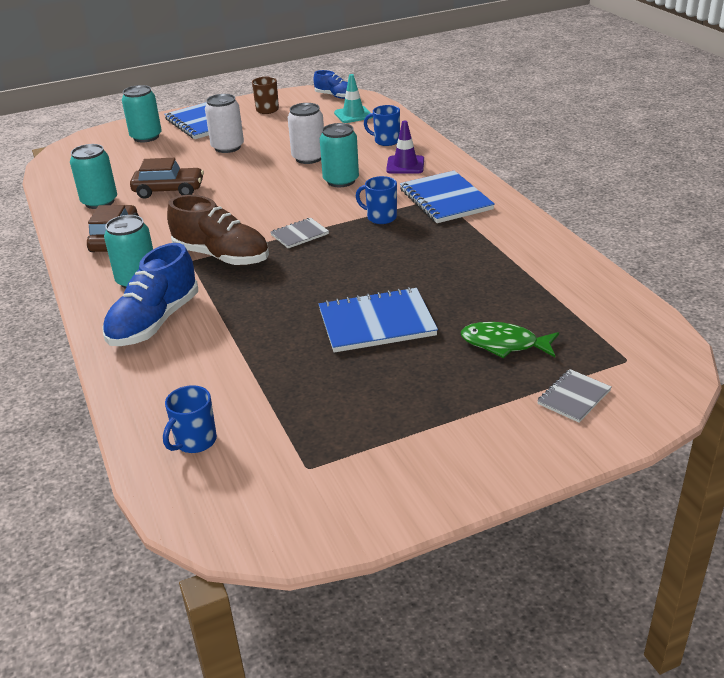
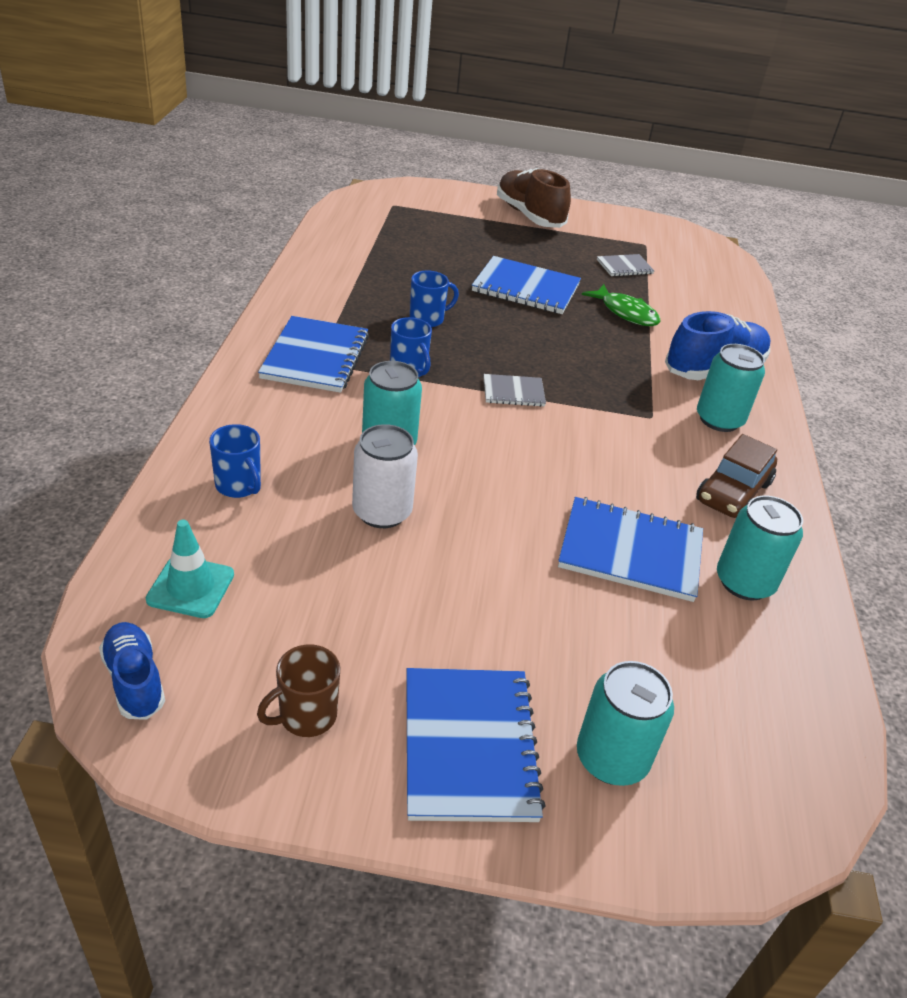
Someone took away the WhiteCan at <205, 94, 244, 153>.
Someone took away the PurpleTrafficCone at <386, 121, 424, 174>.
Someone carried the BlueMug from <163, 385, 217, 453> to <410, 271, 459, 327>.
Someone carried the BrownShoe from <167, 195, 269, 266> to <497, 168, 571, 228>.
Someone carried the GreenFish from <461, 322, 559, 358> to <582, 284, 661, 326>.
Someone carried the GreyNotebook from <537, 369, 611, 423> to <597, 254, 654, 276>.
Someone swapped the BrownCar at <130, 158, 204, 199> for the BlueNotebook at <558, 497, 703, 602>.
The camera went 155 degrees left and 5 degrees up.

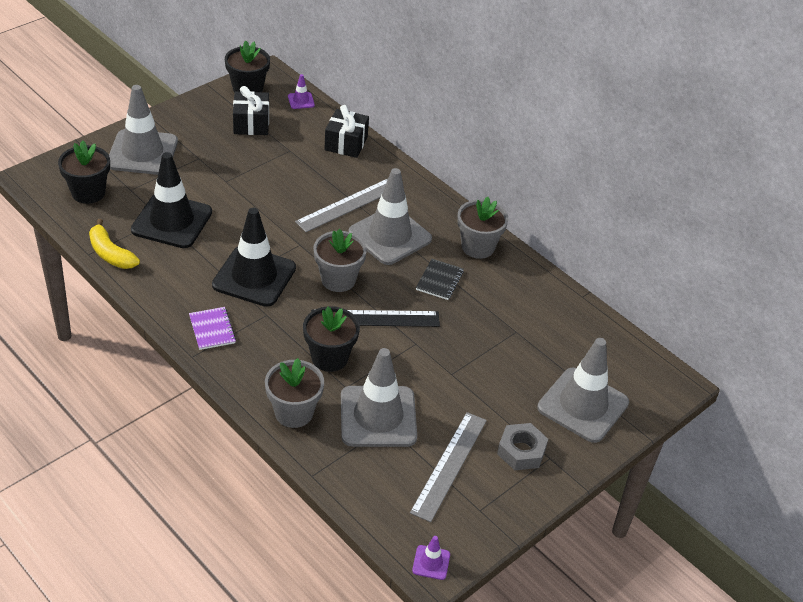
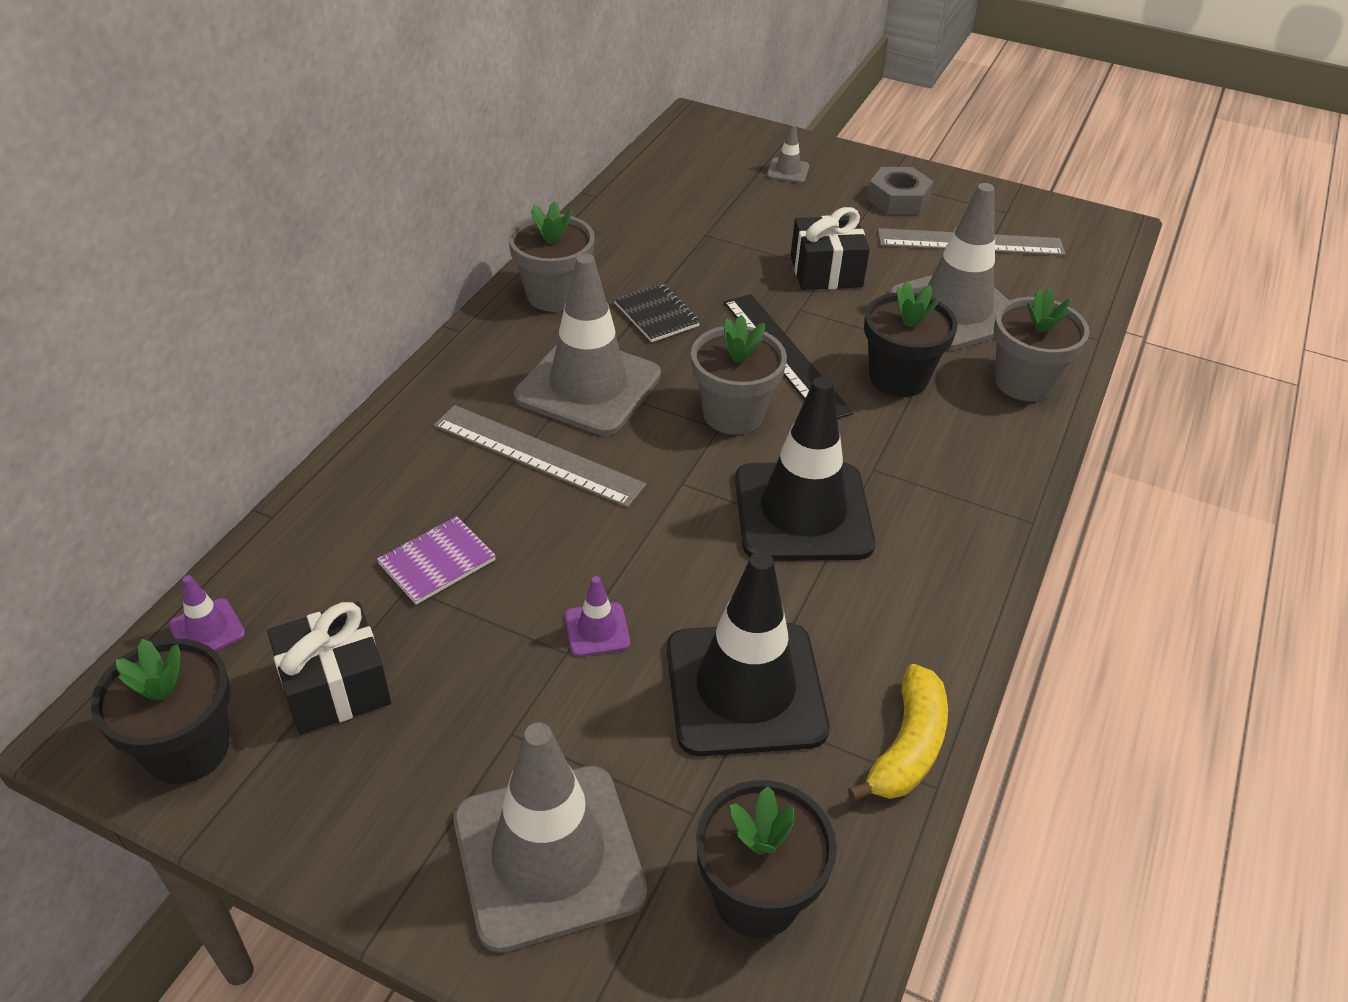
Someone carried the PurpleNotebook from <189, 307, 236, 350> to <377, 516, 496, 605>.
Someone carried the BlackGift from <324, 105, 369, 158> to <791, 207, 870, 290>.
Someone carried the PurpleTrafficCone from <412, 536, 450, 580> to <565, 576, 630, 656>.
Someone rotated the BlackNotebook at <416, 259, 464, 300> by 60 degrees clockwise.
Someone scaled the GreyTrafficCone at <537, 338, 629, 443> by 0.42.
The camera went 110 degrees left and 0 degrees up.

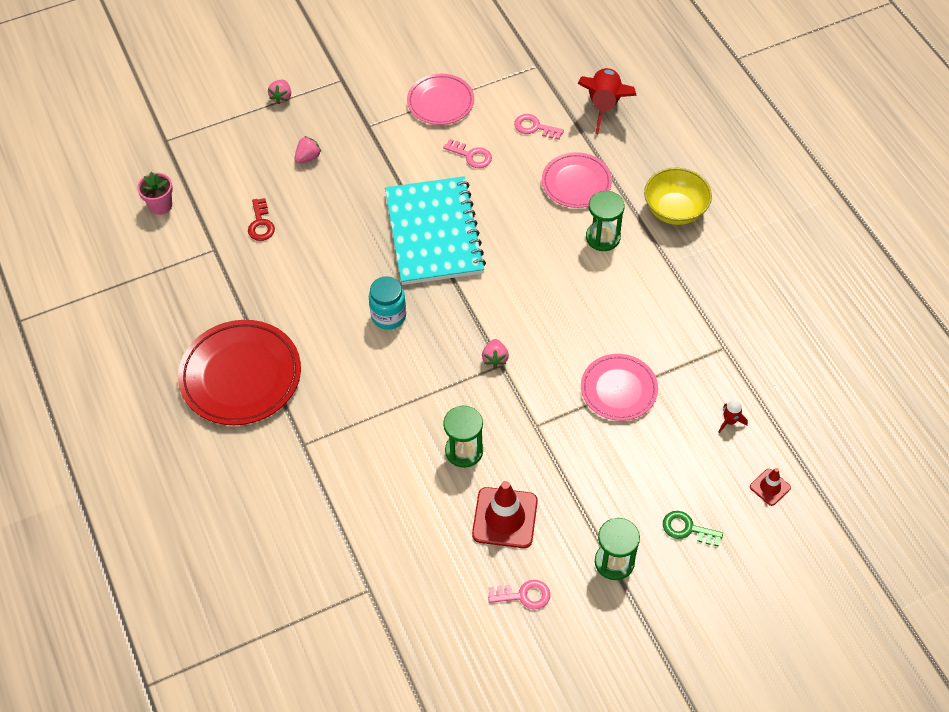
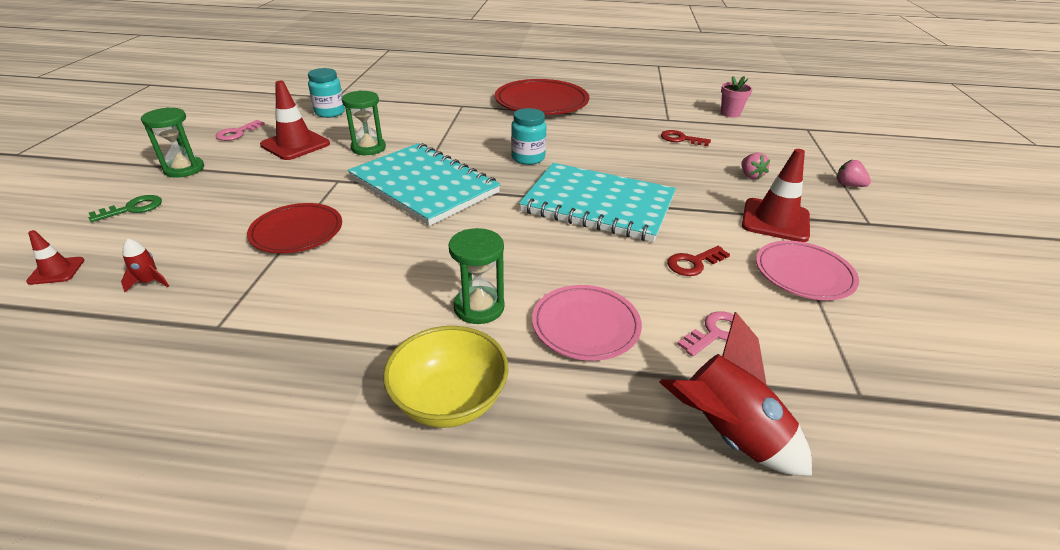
Someone put down the TurquoiseJar at <308, 68, 345, 118>.
Someone put down the RedTrafficCone at <742, 149, 810, 242>.
Someone swapped the PinkStrawberry at <482, 339, 509, 368> for the TurquoiseNotebook at <348, 143, 501, 226>.
Someone repainted the PinkKey at <443, 139, 492, 168>, which became the RedKey at <667, 246, 730, 276>.
Someone repainted the PinkPlate at <581, 354, 658, 421>, which became the RedPlate at <247, 203, 342, 253>.
The camera went 120 degrees right and 20 degrees down.

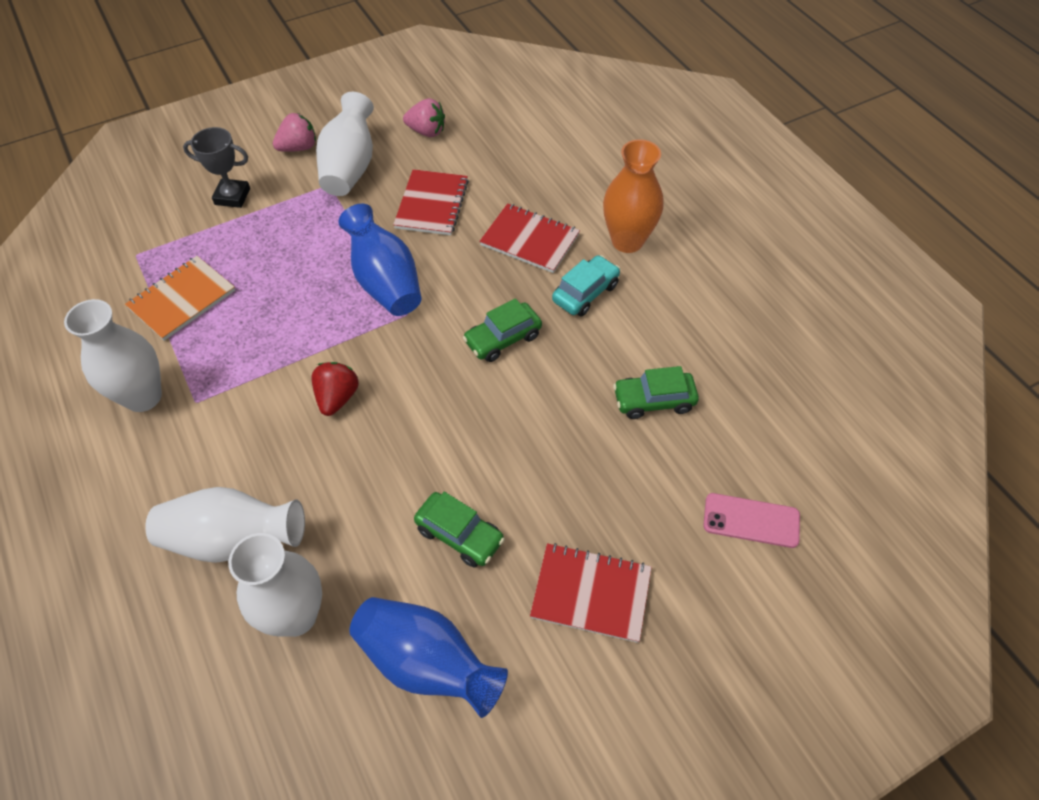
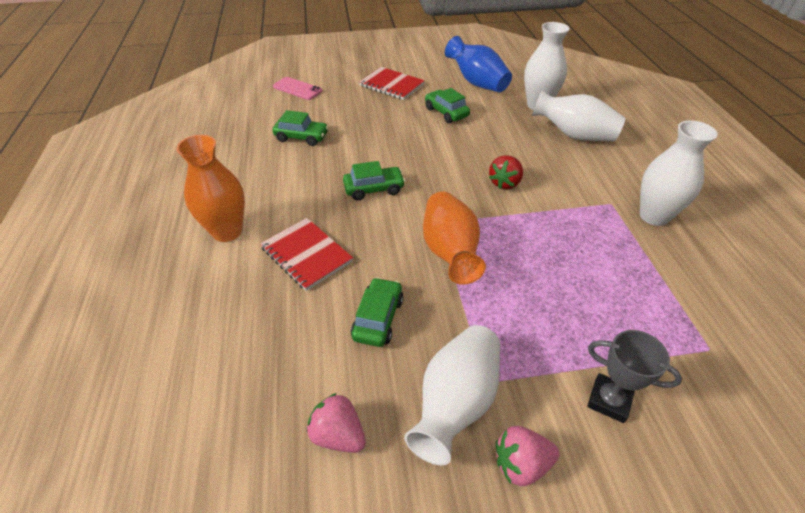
Someone took away the OrangeNotebook at <125, 256, 235, 341>.
Someone took away the TurquoiseCar at <552, 255, 620, 316>.
Someone swapped the RedNotebook at <393, 169, 469, 235> for the GreenCar at <351, 277, 404, 347>.
Someone repainted the BlueVase at <338, 204, 422, 316>, which became the OrangeVase at <423, 191, 486, 285>.
The camera went 160 degrees left and 10 degrees down.

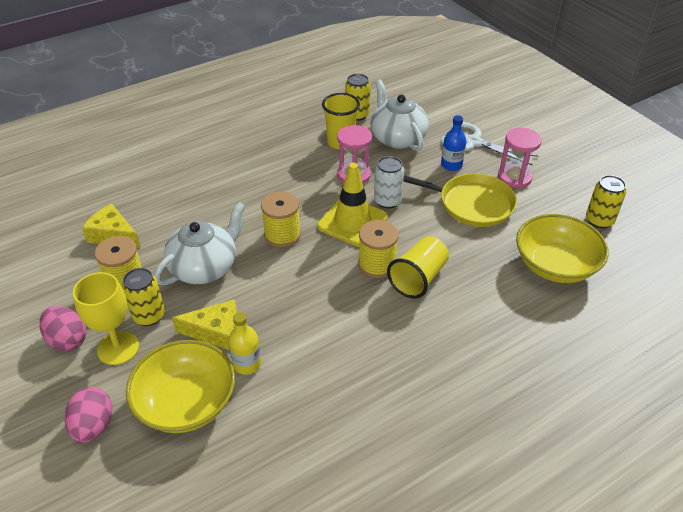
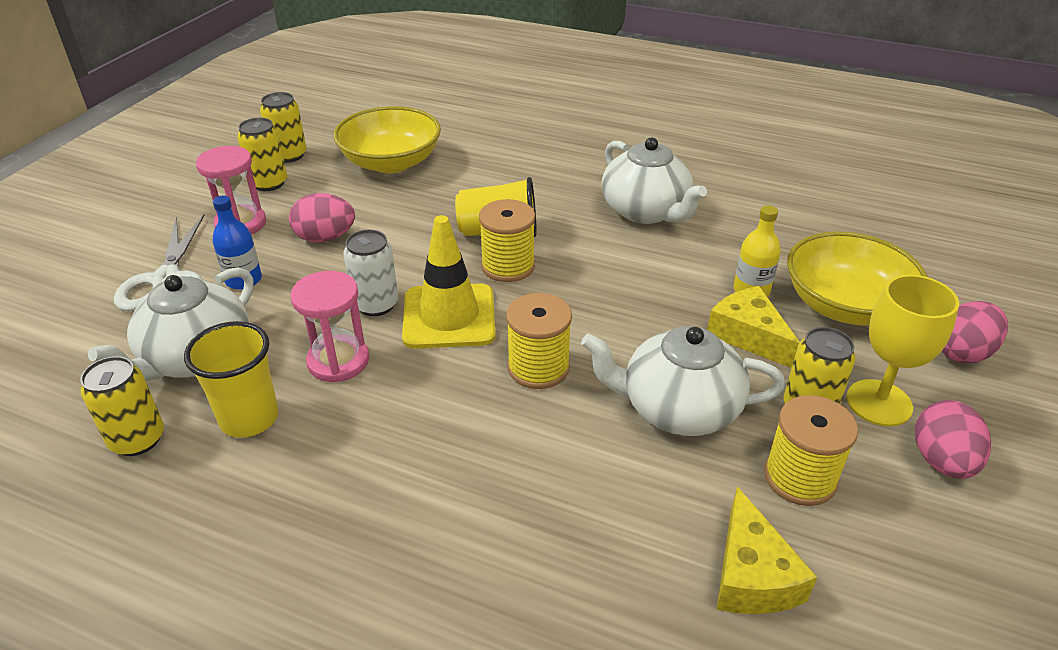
Someone put down the YellowCan at <237, 118, 287, 191>.
Someone put down the WhiteTeapot at <601, 138, 707, 224>.
Someone swapped the YellowPan at <403, 173, 517, 227> for the PinkEgg at <289, 193, 355, 243>.
The camera went 125 degrees left and 5 degrees down.

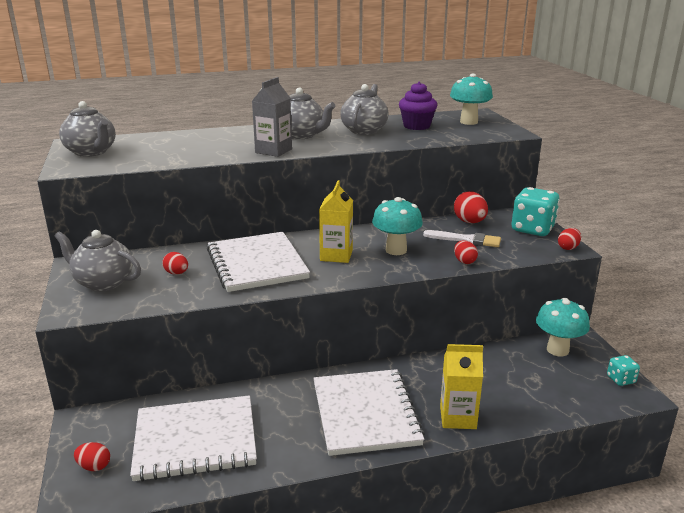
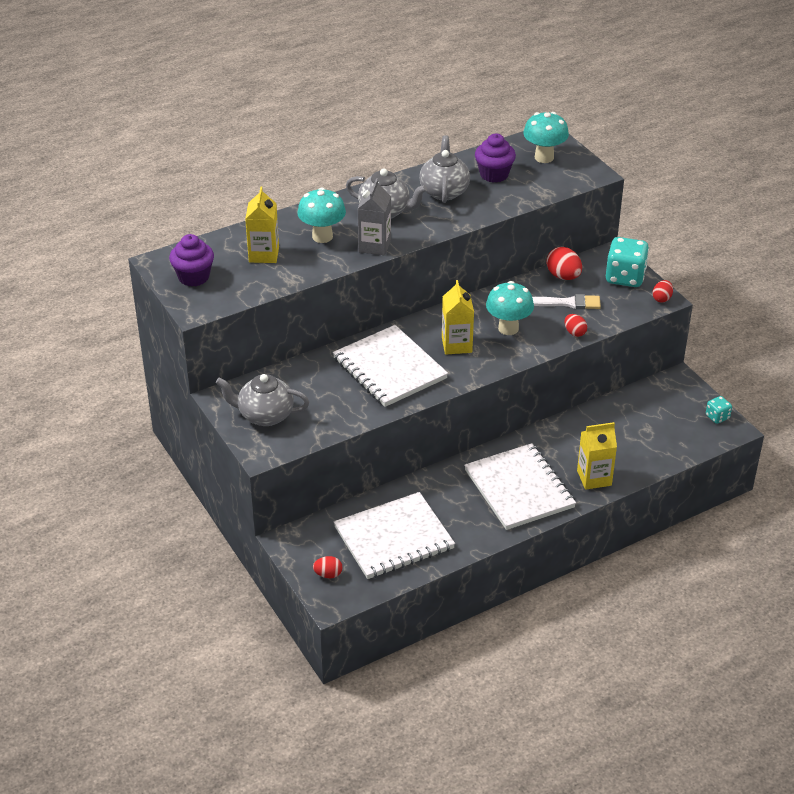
Someone took away the RedEgg at <162, 252, 188, 275>.
Someone put down the YellowCarton at <245, 187, 279, 263>.
Someone carried the TurquoiseMushroom from <536, 298, 590, 357> to <297, 188, 346, 243>.
Someone swapped the GreyTeapot at <59, 101, 116, 157> for the PurpleCupcake at <169, 234, 214, 286>.
The camera went 15 degrees left and 15 degrees up.

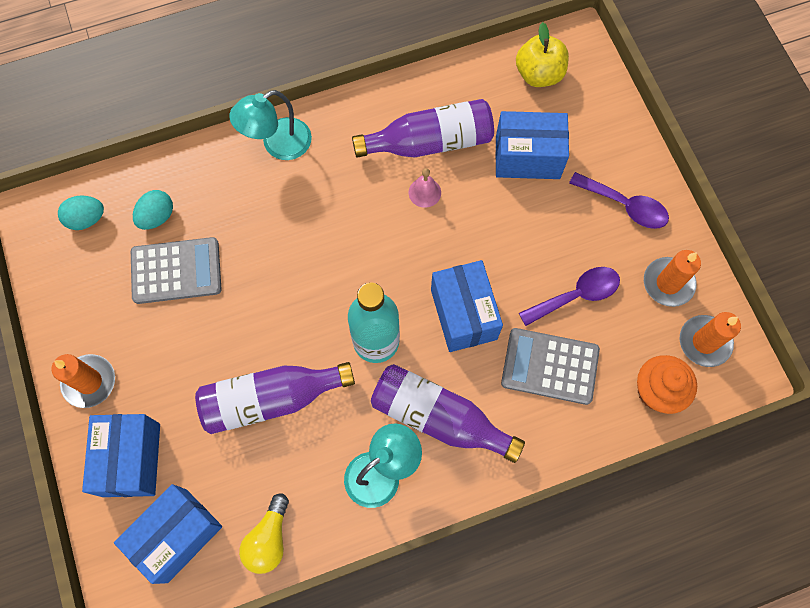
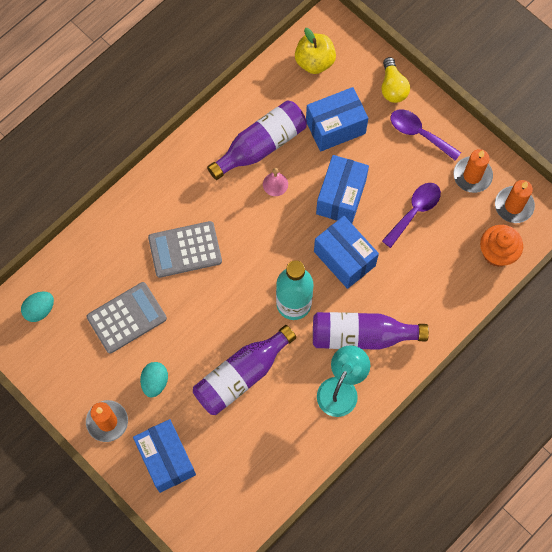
Someone took away the TurquoiseLamp at <229, 90, 312, 160>.
Someone carried the BlueBox from <114, 484, 222, 584> to <316, 155, 369, 223>.
Someone carried the TurquoiseEgg from <133, 190, 173, 230> to <140, 362, 168, 398>.
Someone carried the YellowLightBulb from <239, 494, 289, 574> to <381, 57, 410, 103>.
Someone carried the GreyCalculator from <501, 328, 600, 405> to <148, 221, 222, 278>.
Someone rotated the PurpleSpoon at <569, 172, 669, 229> by 150 degrees counterclockwise.
The camera went 25 degrees left and 0 degrees up.

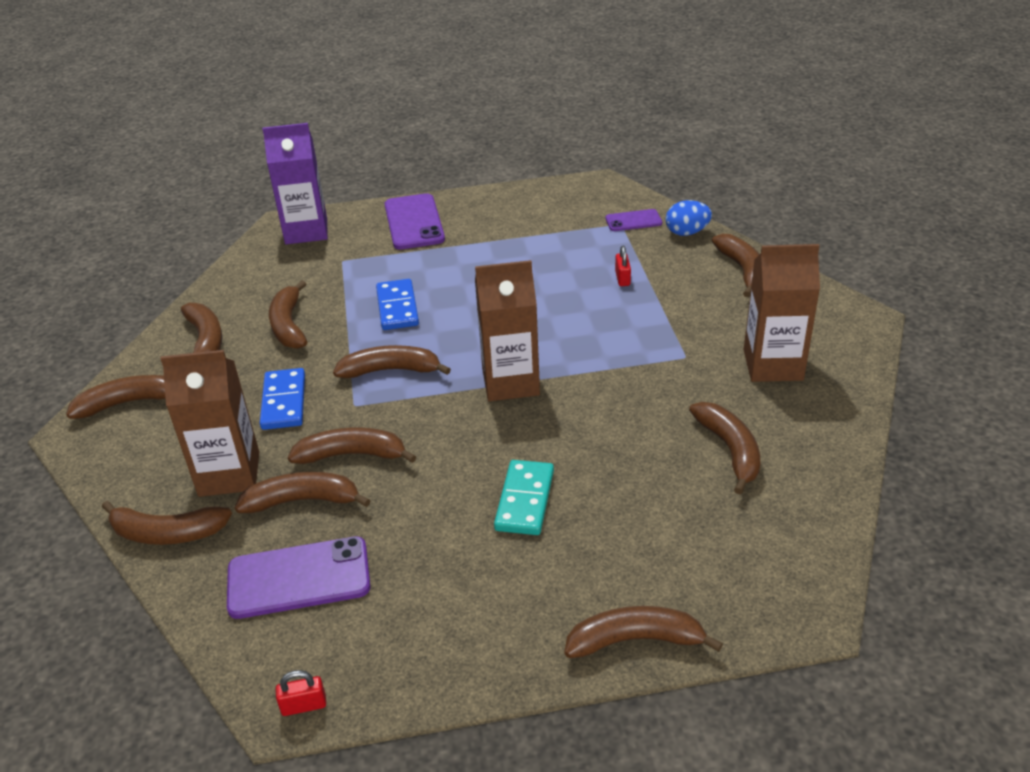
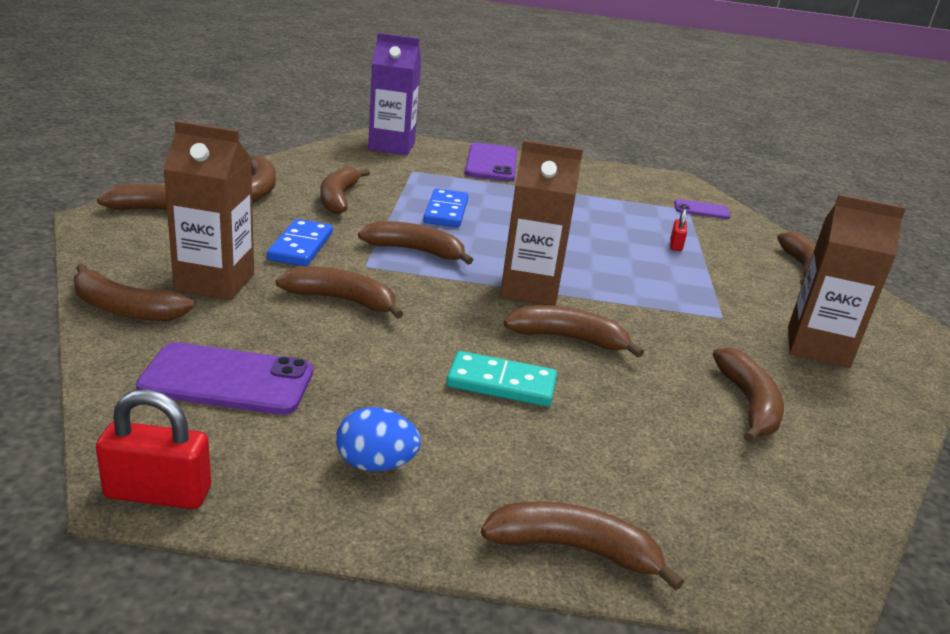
Someone carried the BrownBanana from <235, 472, 371, 513> to <503, 305, 644, 358>.
Someone carried the BlueEgg from <666, 200, 712, 236> to <336, 407, 421, 471>.
Someone rotated the TurquoiseDomino at <494, 460, 554, 535> by 75 degrees clockwise.
Someone scaled the RedPadlock at <276, 670, 326, 716> by 1.80.
The camera went 10 degrees right and 10 degrees down.

